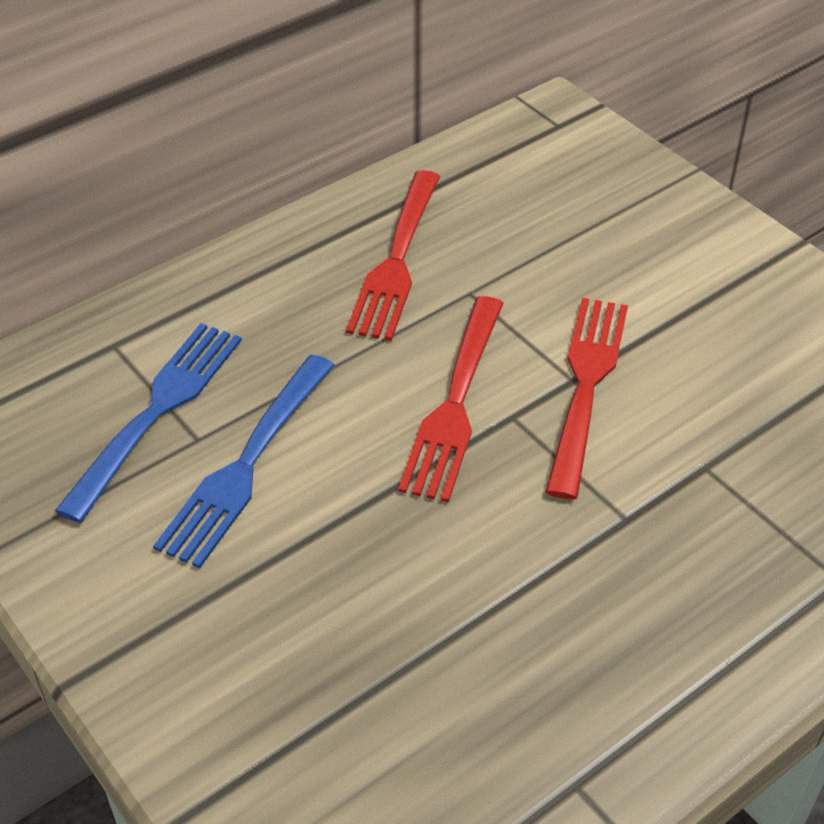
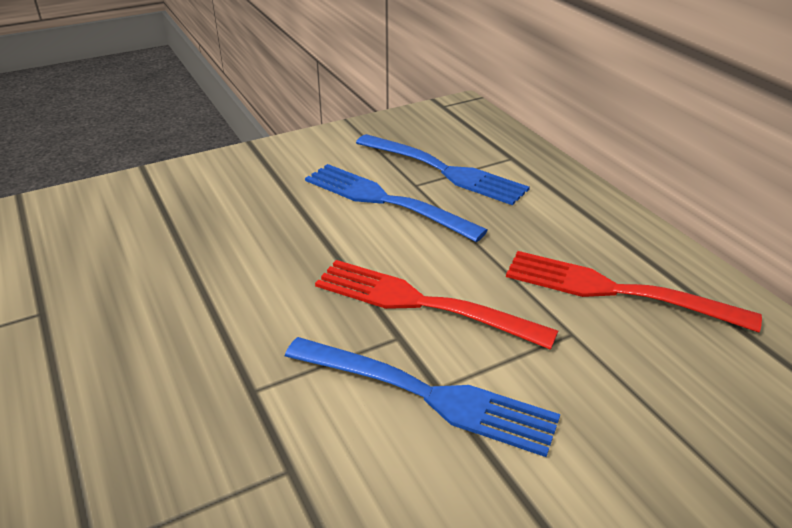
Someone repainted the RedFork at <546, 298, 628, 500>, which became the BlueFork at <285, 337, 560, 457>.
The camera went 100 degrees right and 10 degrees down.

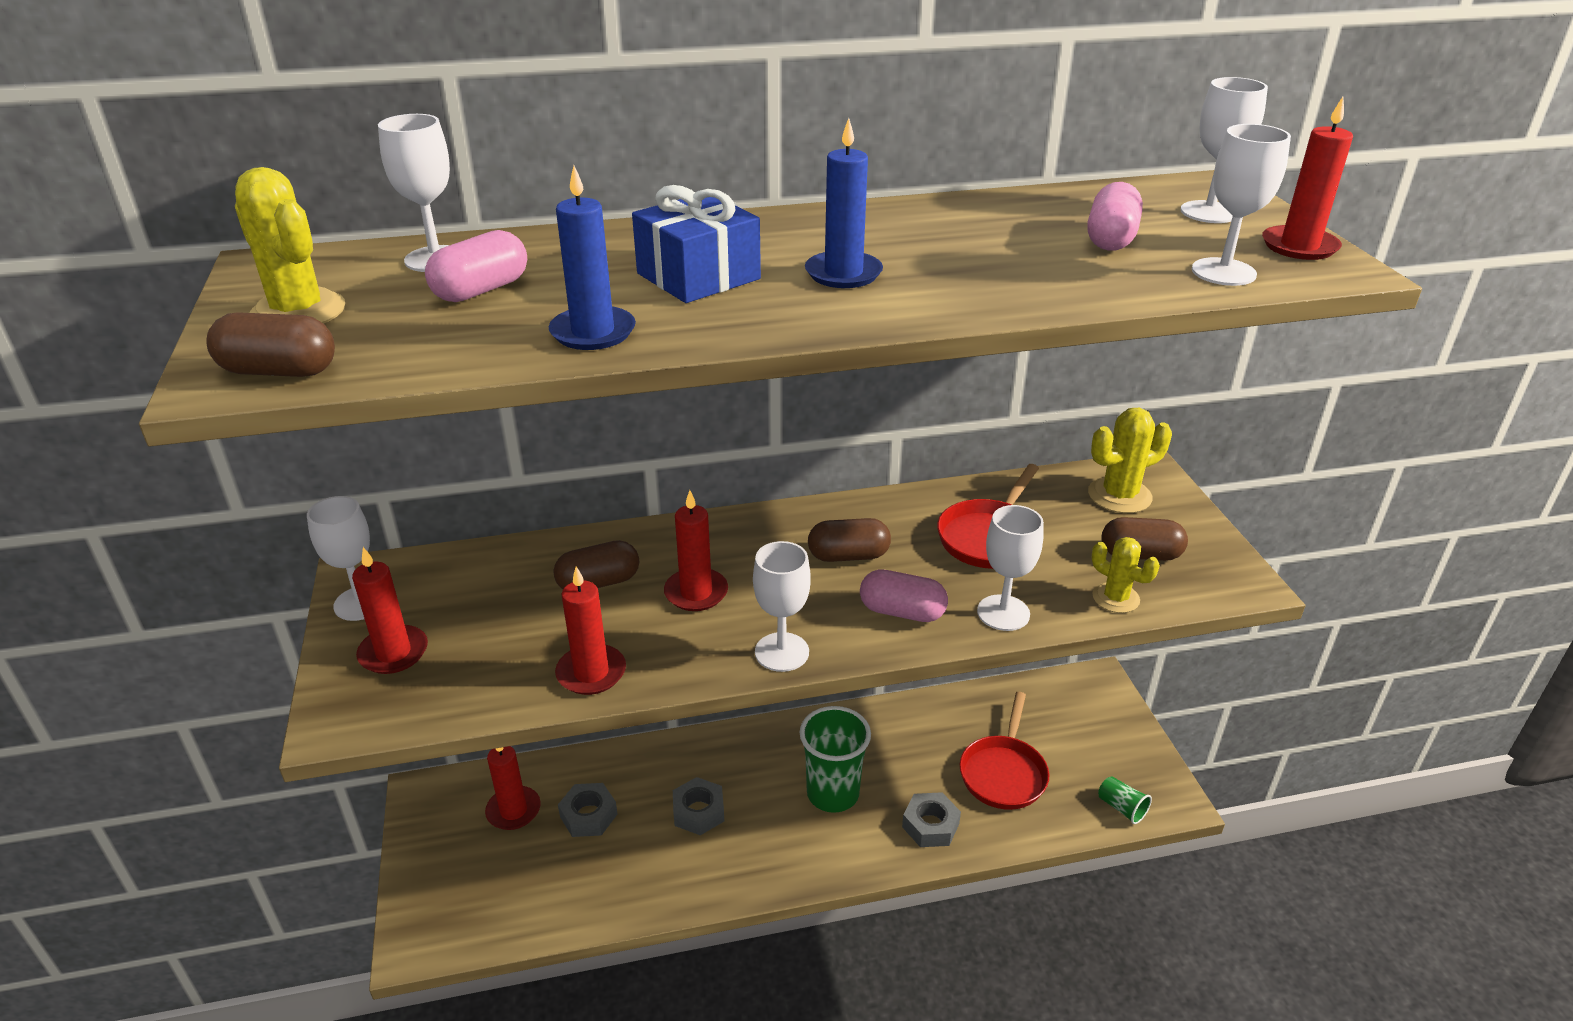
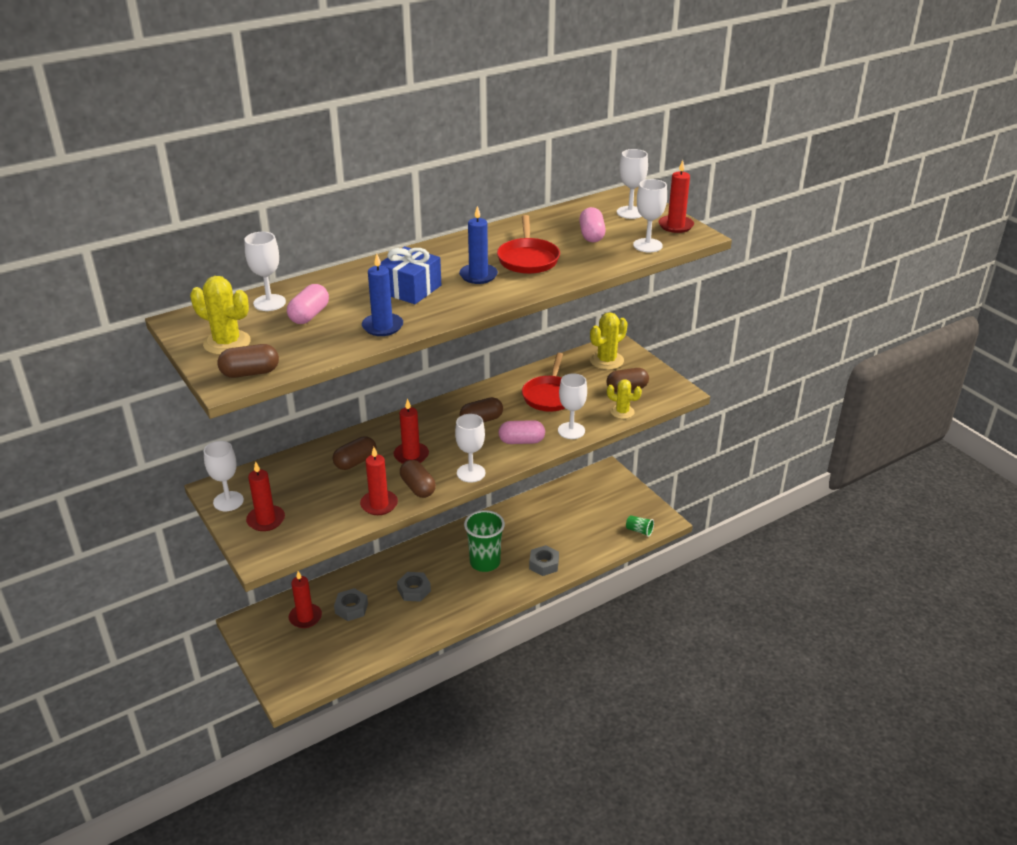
Someone put down the BrownCapsule at <400, 460, 436, 498>.
Someone carried the RedPan from <960, 692, 1049, 810> to <497, 215, 560, 274>.
The camera went 20 degrees left and 0 degrees up.

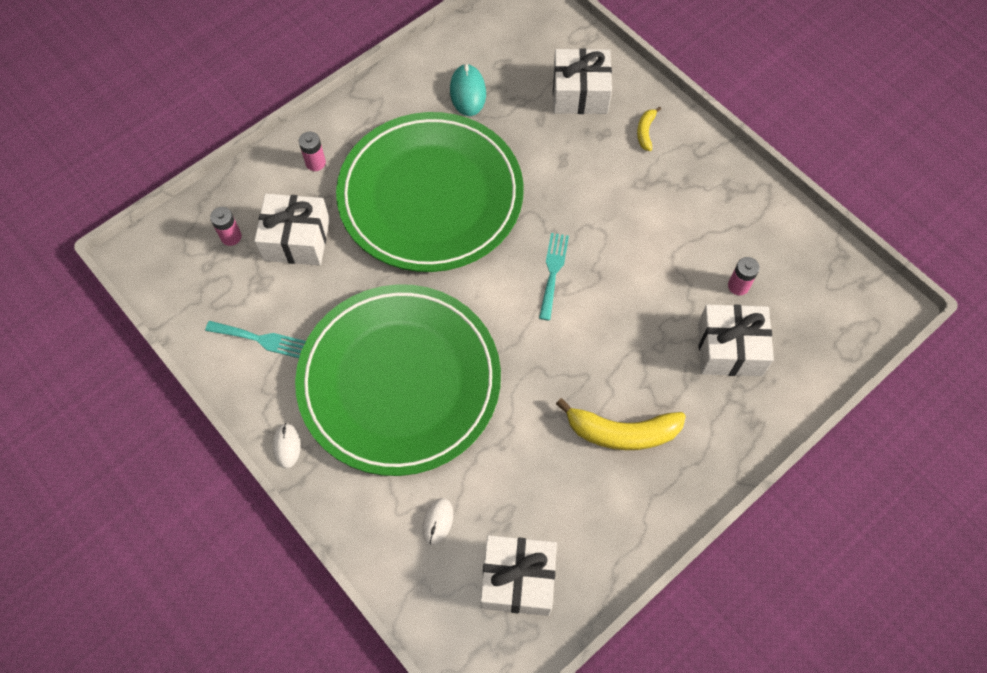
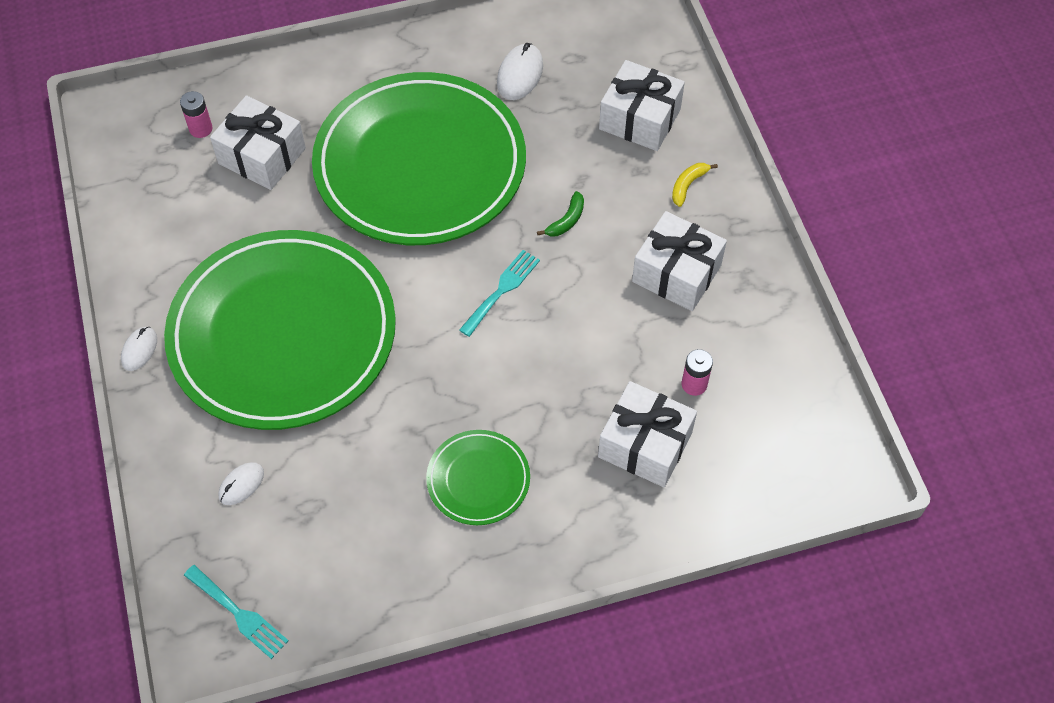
Someone took away the PinkBattery at <299, 132, 326, 171>.
Someone put down the GreenBanana at <537, 191, 584, 237>.
Someone carried the TurquoiseFork from <205, 321, 306, 358> to <184, 565, 288, 659>.
Someone carried the WhiteGift from <480, 535, 557, 616> to <632, 211, 727, 311>.
Someone swapped the YellowBanana at <556, 398, 686, 450> for the GreenPlate at <426, 430, 530, 525>.
Someone repainted the TurquoiseMouse at <450, 64, 486, 116>, which became the WhiteMouse at <497, 43, 543, 100>.
The camera went 25 degrees right and 5 degrees down.

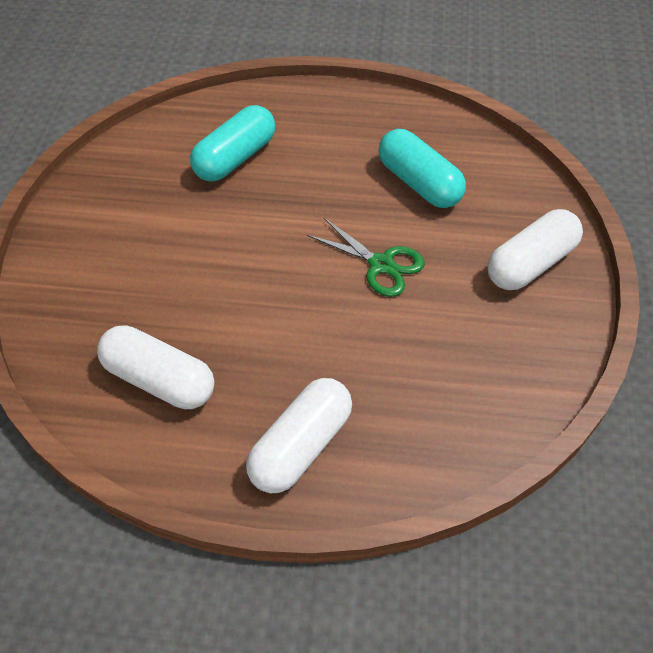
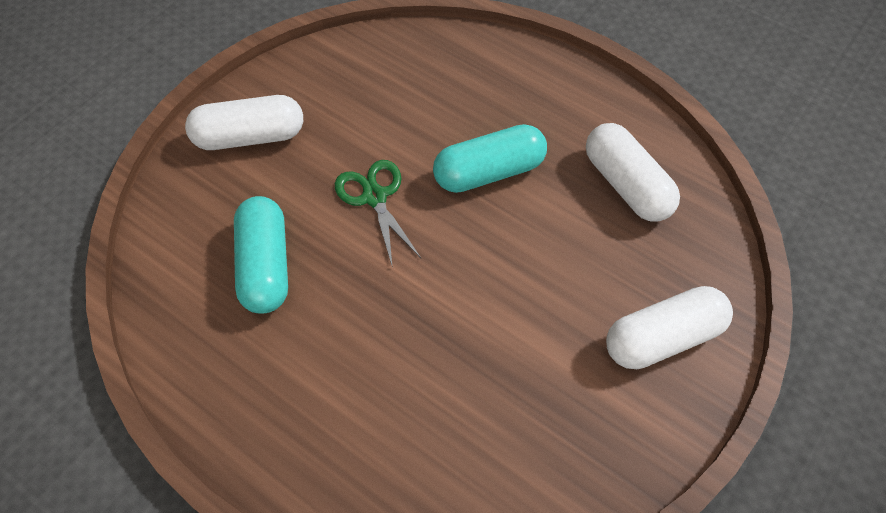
Someone carried the TurquoiseCapsule from <190, 105, 275, 182> to <433, 124, 547, 193>.
Someone carried the WhiteCapsule from <246, 378, 352, 493> to <606, 286, 733, 369>.
The camera went 150 degrees left and 5 degrees up.

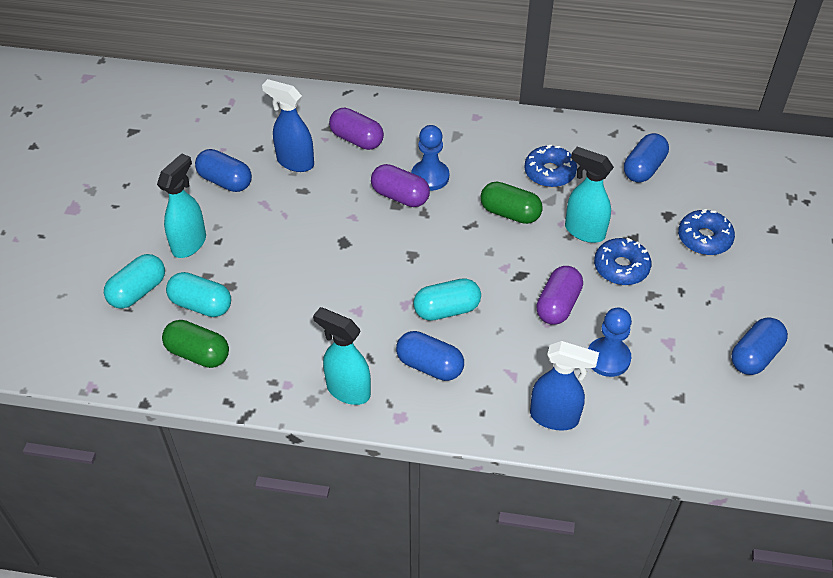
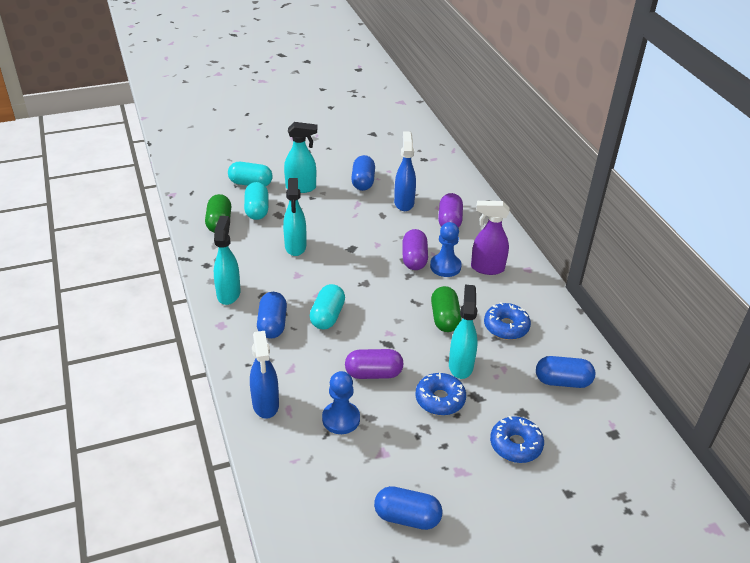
Someone put down the TurquoiseSprayBottle at <283, 178, 306, 256>.
Someone put down the PurpleSprayBottle at <471, 201, 509, 275>.
Someone rotated the TurquoiseCapsule at <413, 278, 481, 321> by 60 degrees clockwise.
The camera went 60 degrees right and 10 degrees down.

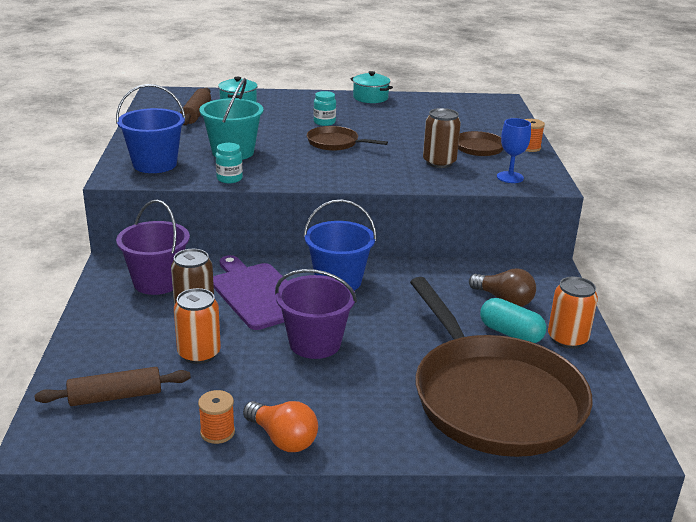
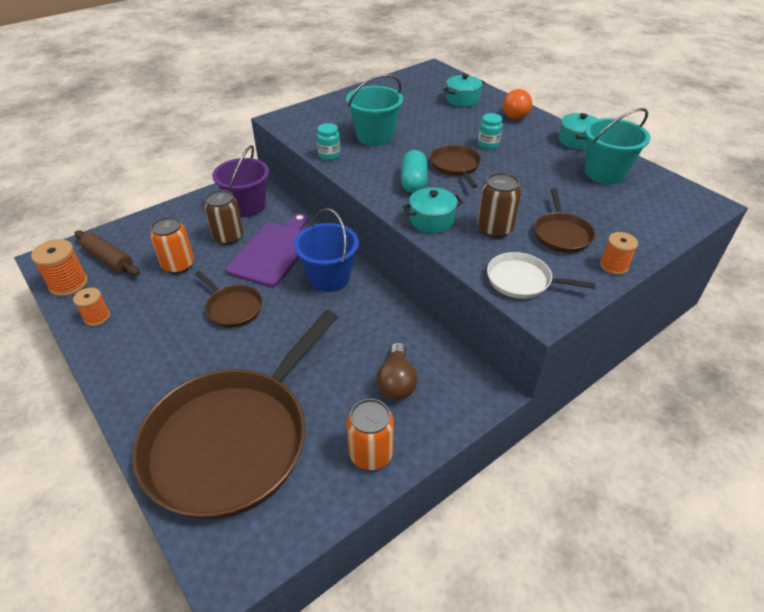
Someone took away the BlueBucket at <116, 84, 186, 173>.
Someone took away the BrownRollingPin at <180, 88, 211, 125>.
Someone put down the OrangeSpool at <31, 239, 88, 297>.
Someone put down the TurquoisePot at <403, 187, 463, 233>.
Someone put down the TurquoiseBucket at <585, 108, 651, 184>.
Someone carried the OrangeLightBulb from <243, 401, 318, 452> to <503, 89, 532, 120>.
Someone carried the TurquoiseCapsule from <480, 298, 546, 343> to <401, 150, 427, 193>.
Someone swapped the PurpleBucket at <275, 269, 357, 359> for the BrownPan at <195, 271, 263, 328>.
Someone swapped the BlueGoblet at <497, 118, 531, 183> for the WhitePan at <487, 252, 596, 299>.
The camera went 55 degrees right and 15 degrees up.

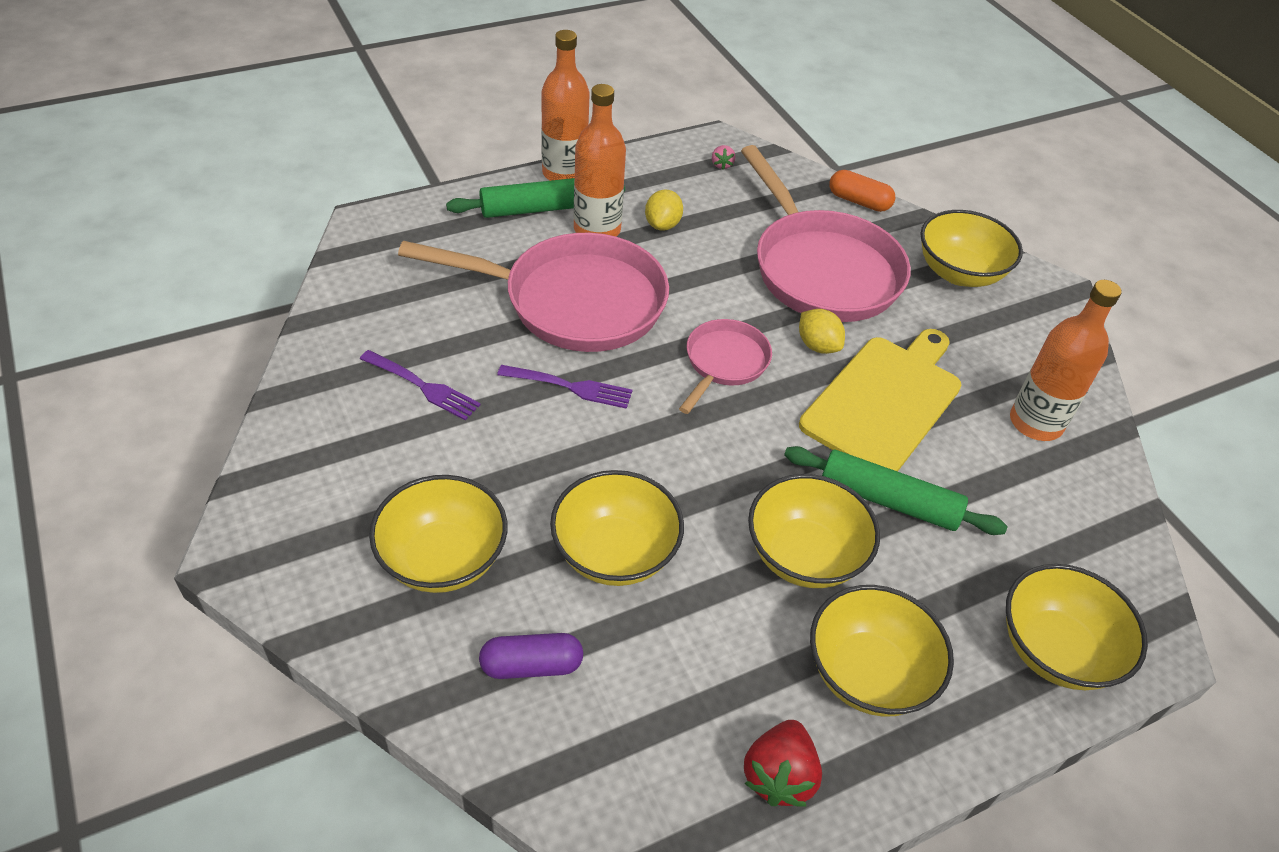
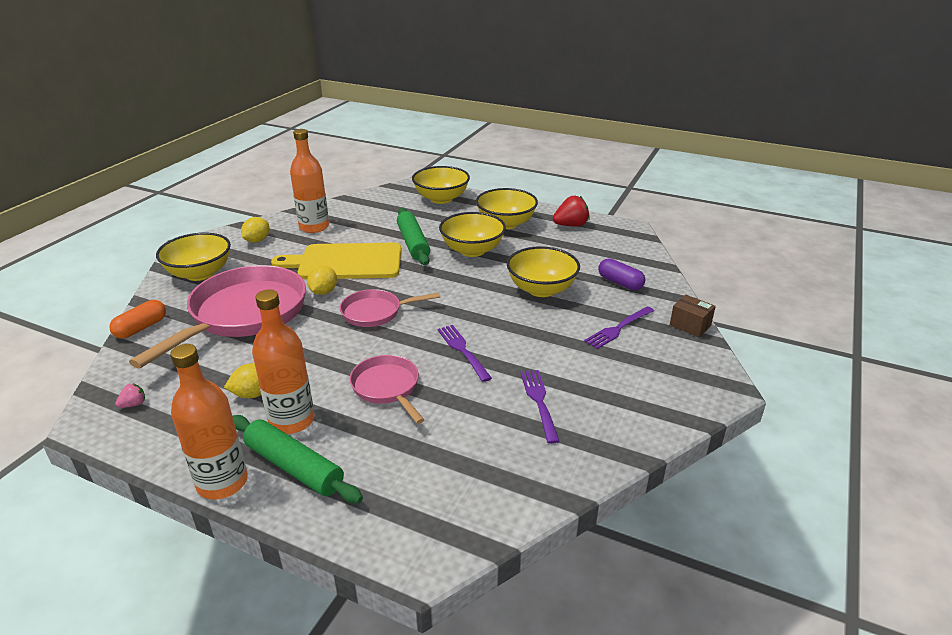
Someone put down the YellowLemon at <241, 217, 269, 243>.
Someone put down the BrownBox at <670, 295, 716, 337>.
Someone swapped the YellowBowl at <369, 475, 508, 593> for the PurpleFork at <584, 306, 654, 349>.
Someone rotated the OrangeCapsule at <829, 170, 895, 212> by 45 degrees clockwise.
Someone scaled the PinkPan at <398, 233, 669, 352> by 0.52.
The camera went 125 degrees left and 15 degrees down.

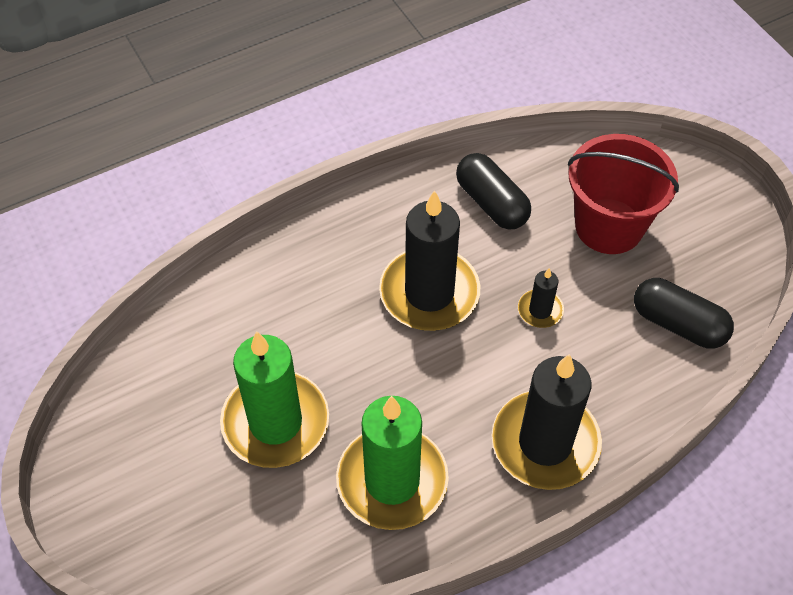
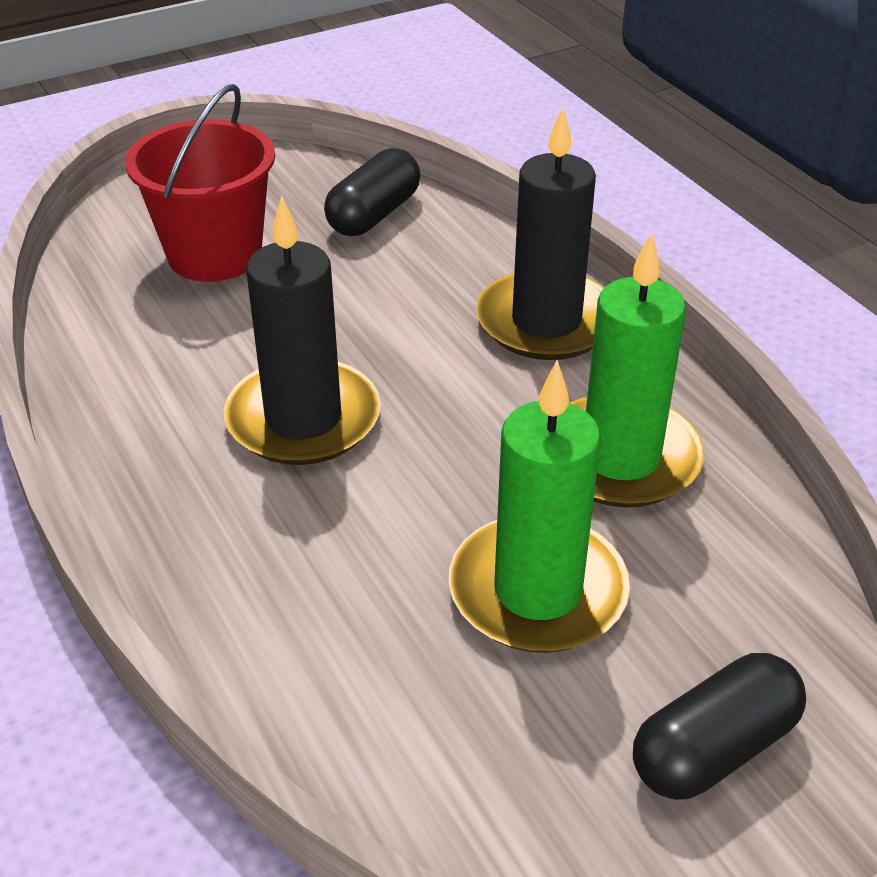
Someone took away the BlackCandle at <518, 268, 564, 328>.
Someone carried the BlackCapsule from <456, 153, 531, 230> to <633, 653, 806, 800>.
The camera went 90 degrees left and 15 degrees down.

